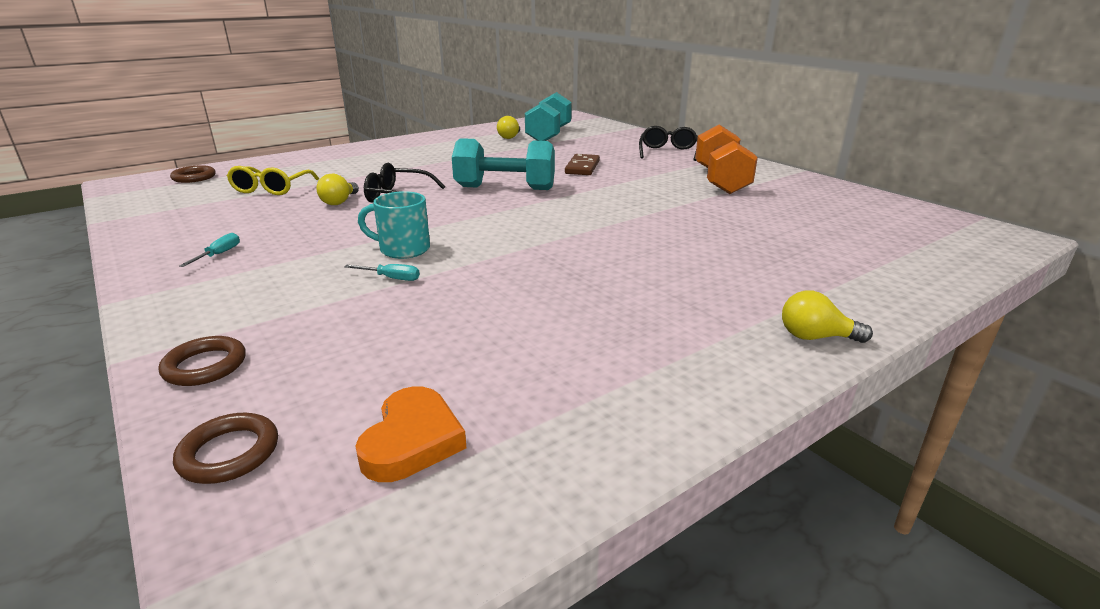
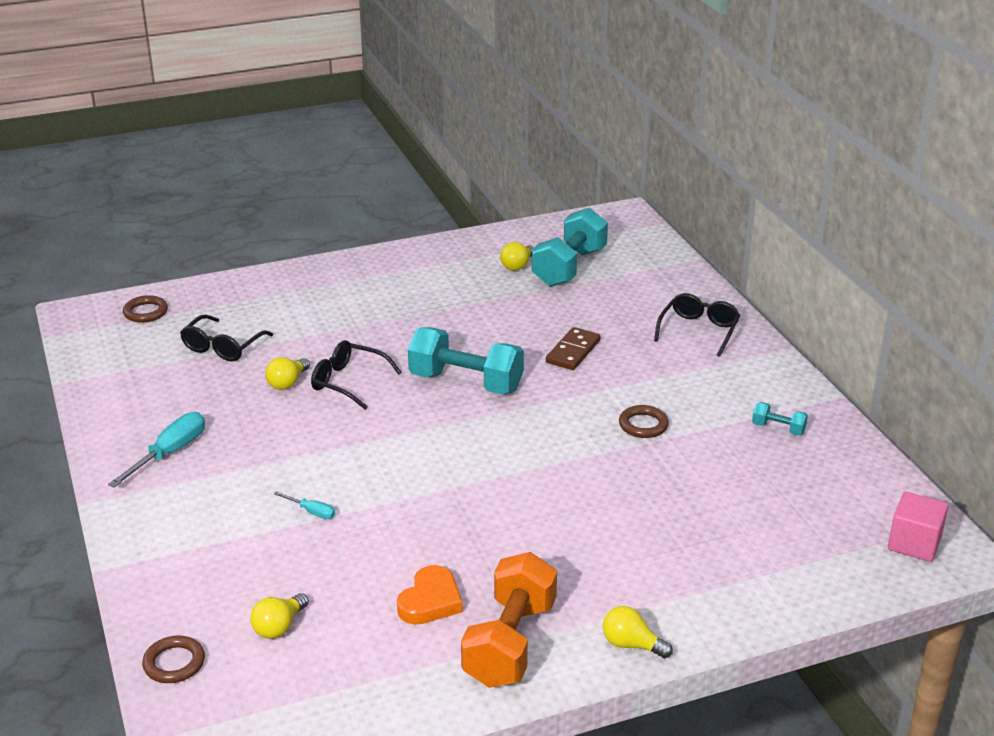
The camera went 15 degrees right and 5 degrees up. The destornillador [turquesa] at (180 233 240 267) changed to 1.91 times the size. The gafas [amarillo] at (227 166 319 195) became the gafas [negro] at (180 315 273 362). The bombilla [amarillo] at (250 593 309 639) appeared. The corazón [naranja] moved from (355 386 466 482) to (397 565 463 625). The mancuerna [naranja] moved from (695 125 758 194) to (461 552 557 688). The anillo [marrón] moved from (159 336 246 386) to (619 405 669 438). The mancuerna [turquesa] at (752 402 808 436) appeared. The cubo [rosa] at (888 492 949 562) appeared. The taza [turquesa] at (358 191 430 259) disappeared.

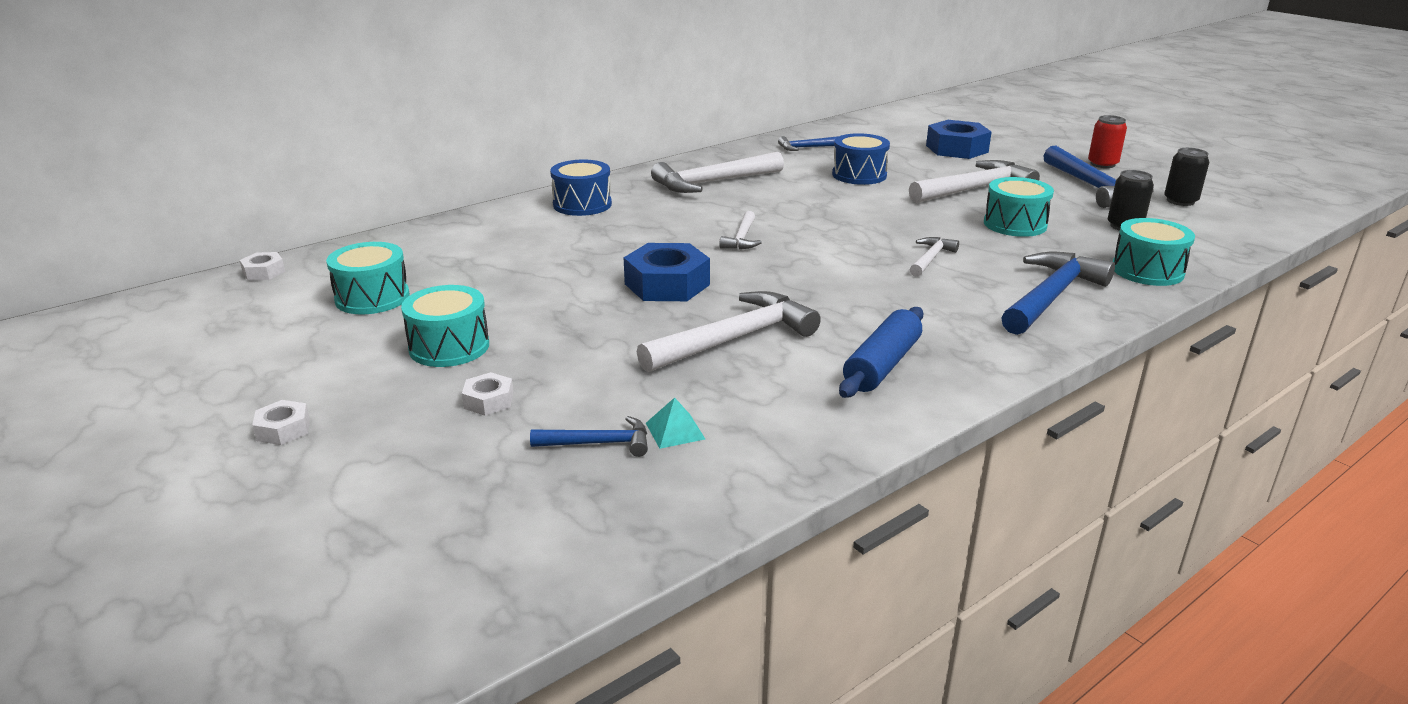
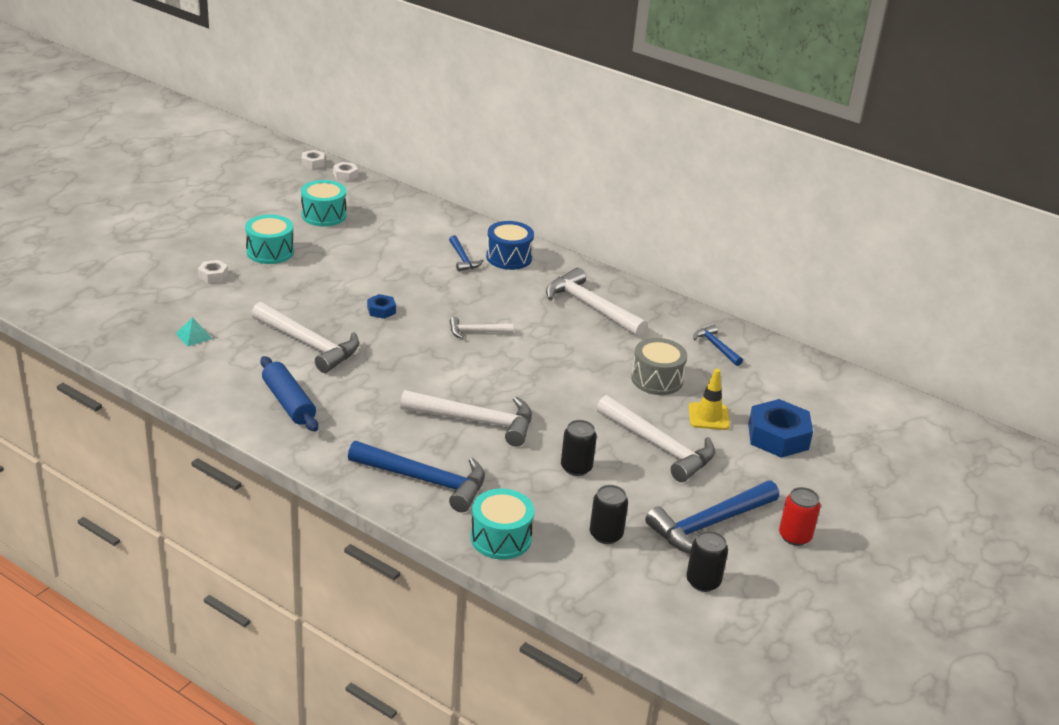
The camera went 70 degrees right and 5 degrees up. The rodillo [azul] at (839 307 923 398) turned 45 degrees clockwise. The tuerca [blanco] moved from (252 400 310 445) to (301 150 325 169). The tuerca [azul] at (624 243 710 301) changed to 0.50 times the size. The martillo [blanco] at (910 237 959 277) changed to 1.91 times the size. The martillo [azul] moved from (530 416 648 457) to (449 235 484 271). The tambor [turquesa] at (984 177 1054 237) was replaced by the lata [negro] at (561 420 597 476). The tambor [azul] at (832 133 890 185) became the tambor [gris] at (631 338 687 395). The cono de tráfico [amarillo] at (689 369 730 430) appeared.

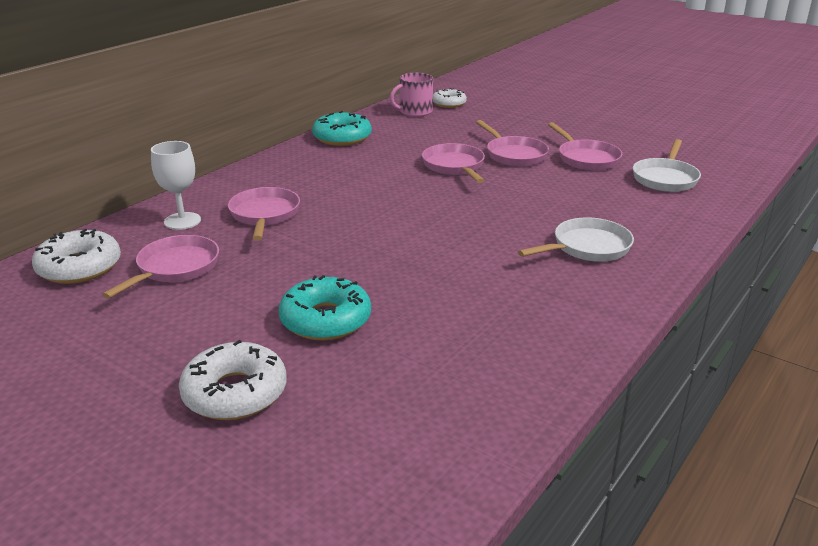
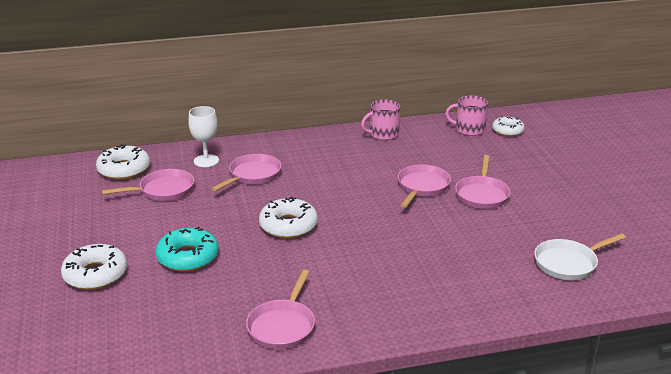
The camera went 40 degrees right and 0 degrees up. The sartén [rosa] moved from (548 122 622 171) to (246 270 315 349). The rosquilla [blanco] at (259 197 318 239) appeared. The rosquilla [turquesa] at (312 111 372 146) was replaced by the taza [rosa] at (361 99 400 140). The sartén [blanco] at (518 217 634 262) disappeared.

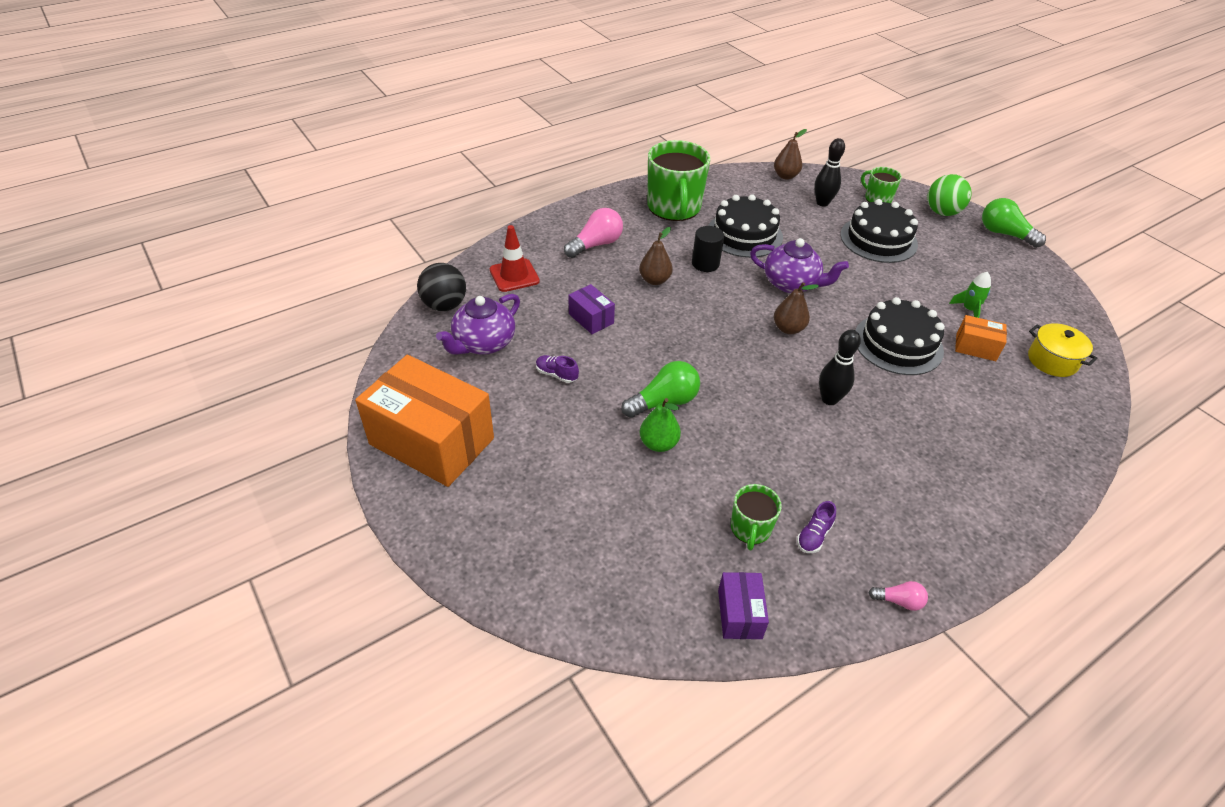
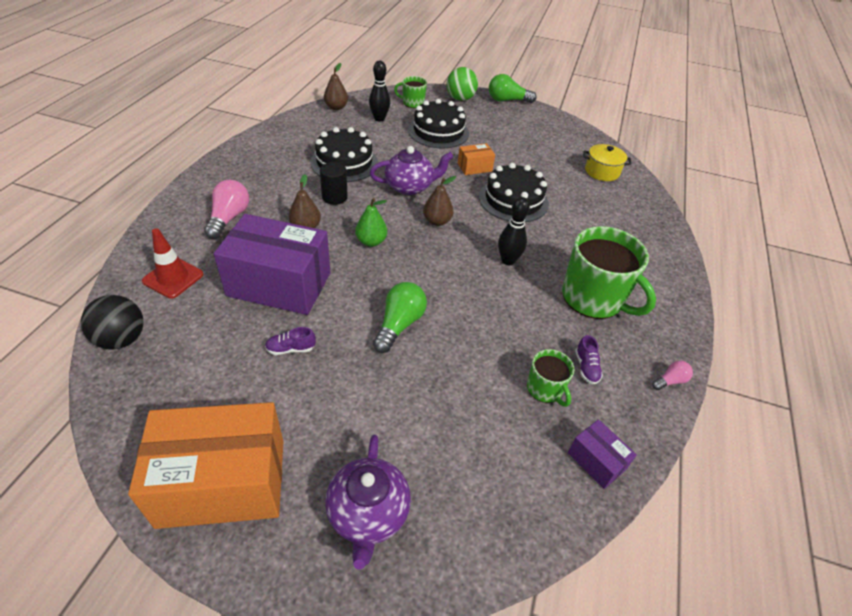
The camera went 40 degrees left and 0 degrees up. The caja [morado] at (569 284 615 334) changed to 2.22 times the size. The tetera [morado] moved from (436 294 520 355) to (325 435 411 570). The pera [verde] moved from (640 398 681 452) to (355 198 387 247). The caja [naranja] moved from (955 315 1007 361) to (458 143 495 175). The taza [verde] moved from (647 140 710 221) to (562 226 656 319). The cohete [verde] at (949 272 991 318) disappeared.

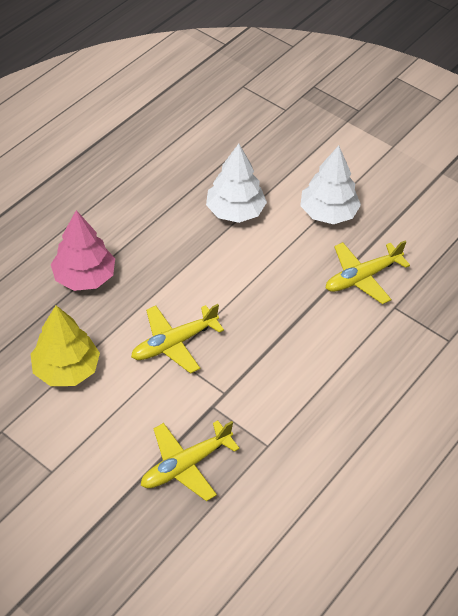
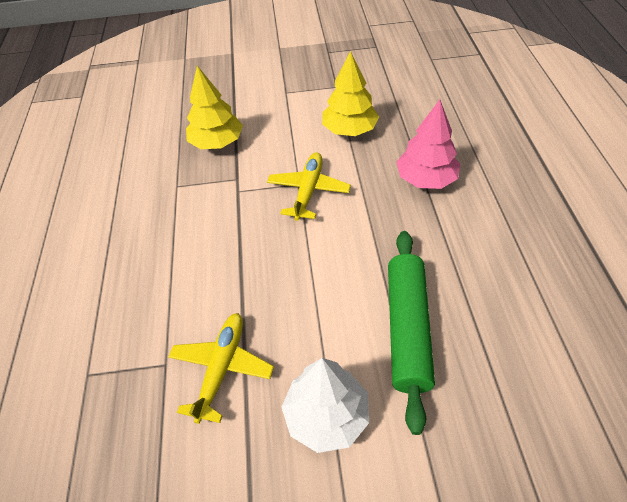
The camera went 140 degrees right and 0 degrees up. The avión [amarillo] at (141 420 240 501) was replaced by the árbol [amarillo] at (186 66 243 149). The árbol [blanco] at (206 144 267 223) was replaced by the rodillo [verde] at (388 231 435 435).

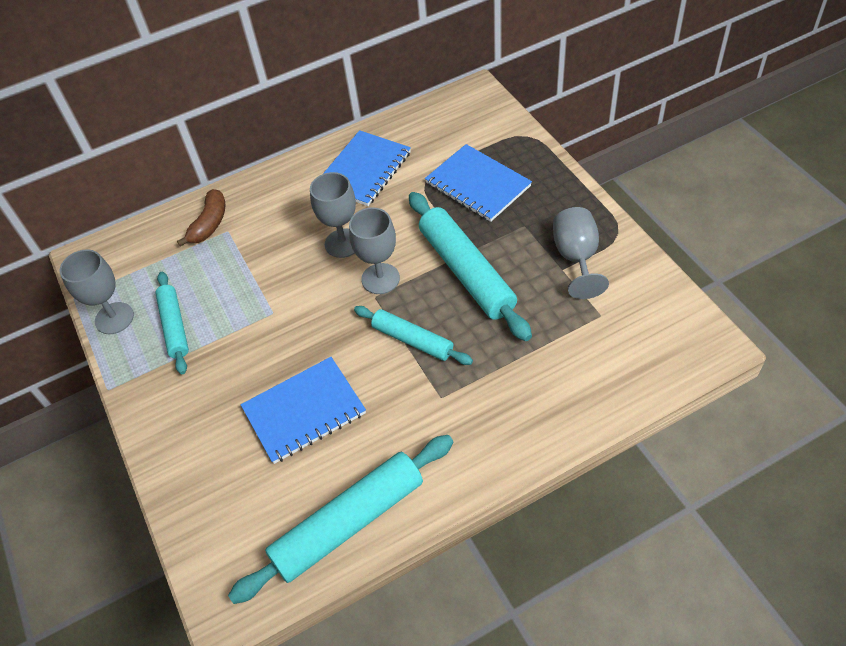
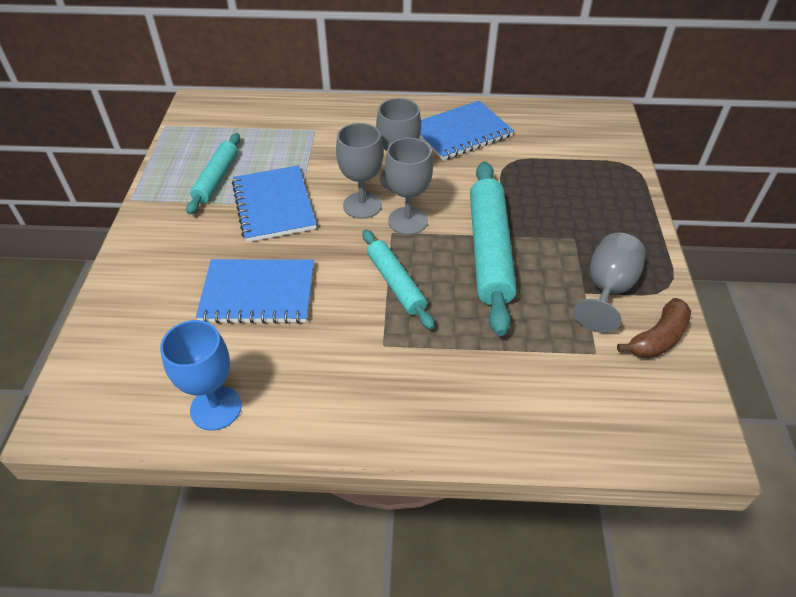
The camera went 25 degrees right and 5 degrees down. The rodillo [turquesa] at (228 435 453 604) was replaced by the copa [azul] at (160 320 242 431). The cuaderno [azul] moved from (425 144 532 222) to (232 165 317 242). The copa [gris] moved from (60 249 134 334) to (336 123 383 219). The plátano [marrón] moved from (177 189 225 246) to (617 298 691 359).

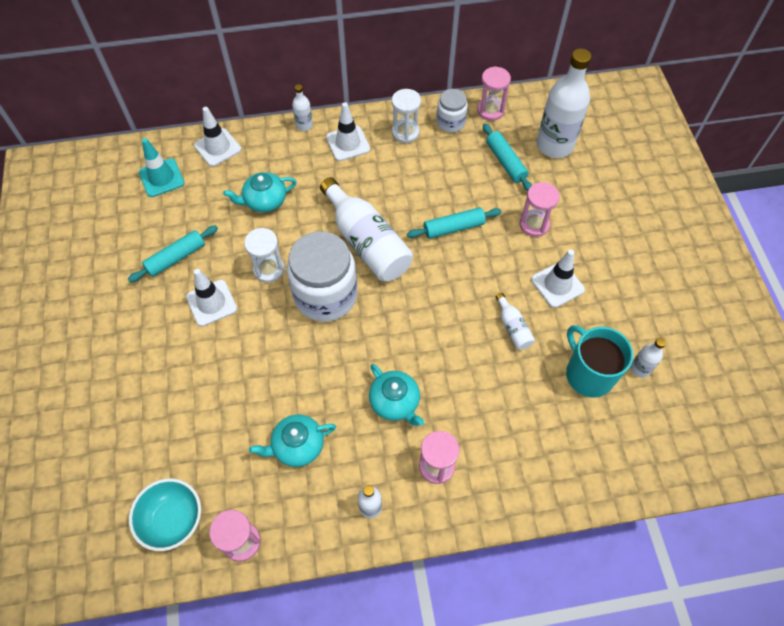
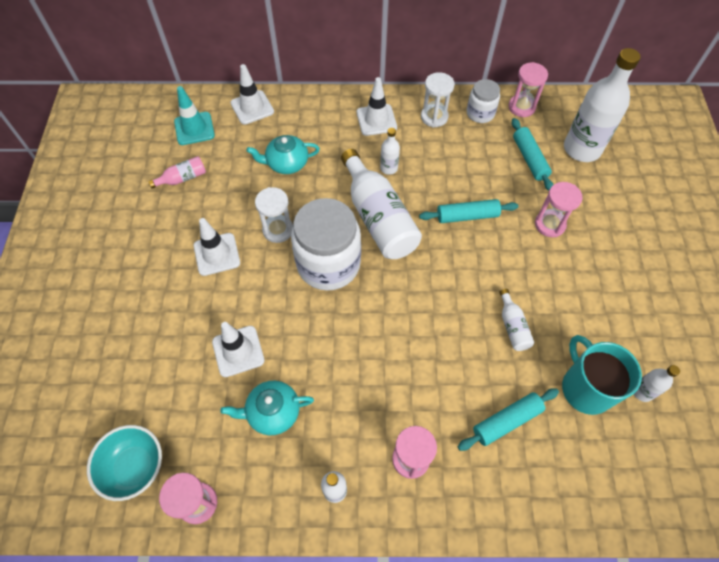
The camera went 10 degrees right and 0 degrees up. The botella [rosa] at (148 156 206 189) appeared. The cono de tráfico [blanco] moved from (531 249 585 308) to (212 322 265 377). The botella [blanco] moved from (292 84 313 131) to (380 128 400 175). The rodillo [turquesa] moved from (128 225 218 283) to (458 388 559 451). The tetera [turquesa] at (369 364 424 426) disappeared.

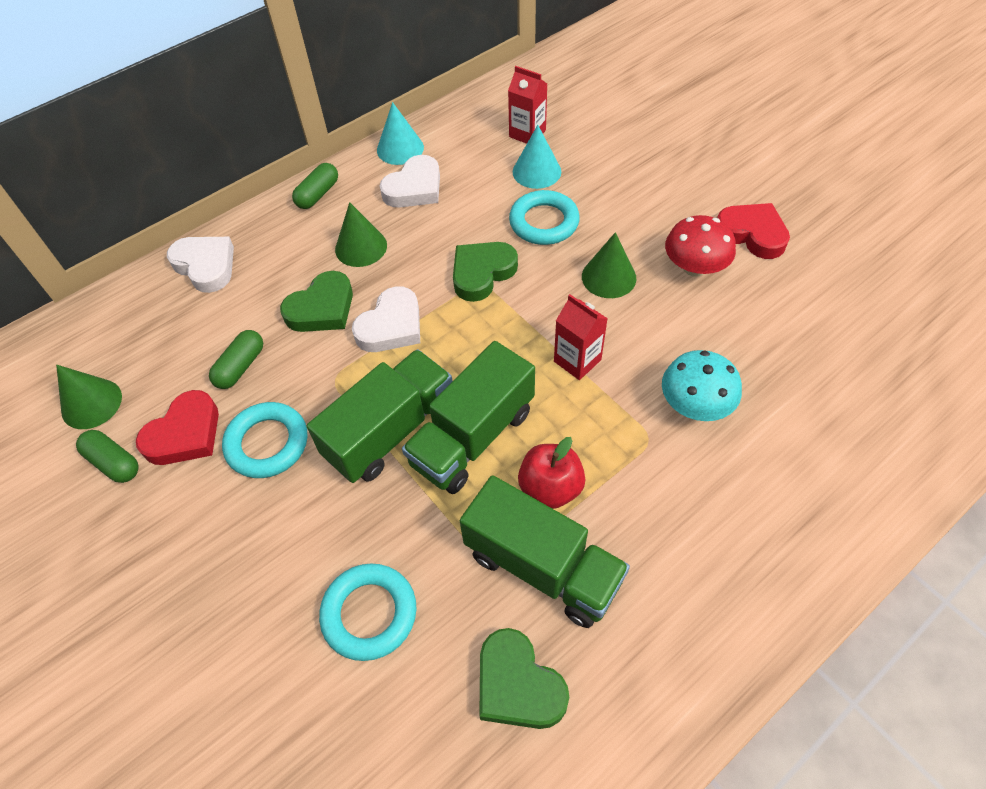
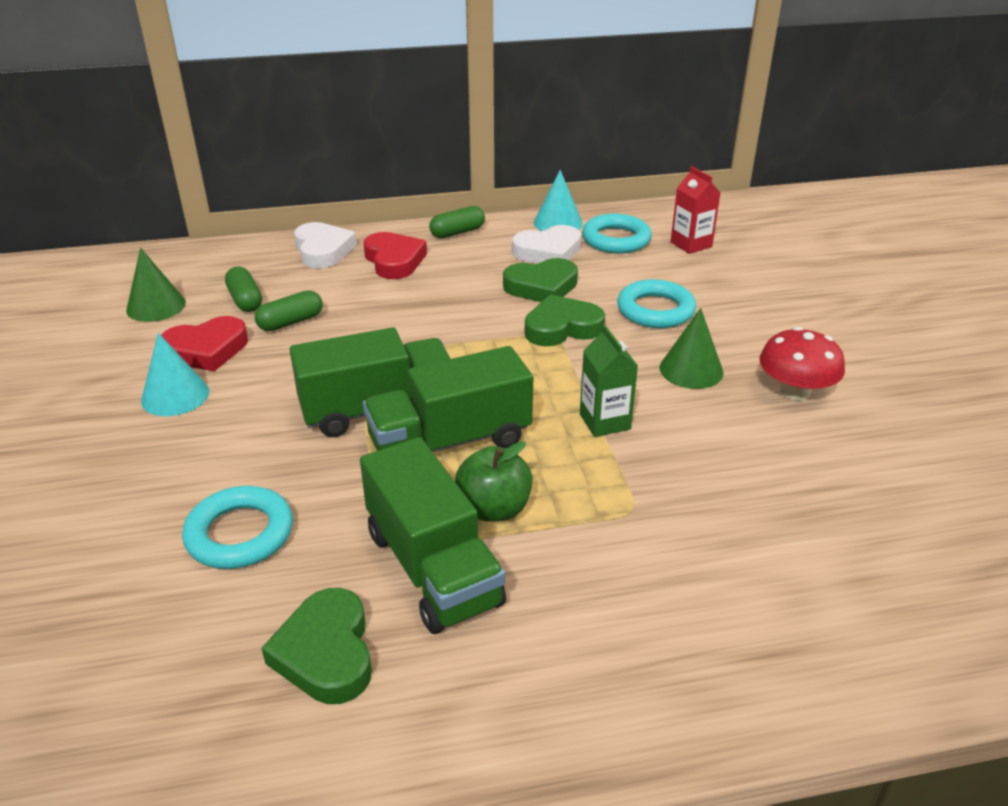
The camera went 25 degrees right and 20 degrees down. The cono [turquesa] moved from (513 125 561 189) to (141 333 209 416). The cápsula [verde] moved from (76 430 139 483) to (225 267 262 312). The corazón [rojo] moved from (717 203 790 259) to (363 232 427 279). The manzana [rojo] at (518 437 585 509) became the manzana [verde] at (455 441 533 522). The corazón [verde] moved from (280 271 353 332) to (503 258 578 302). The cartón de leche [rojo] at (554 294 608 380) became the cartón de leche [verde] at (580 325 638 437). The anillo [turquesa] moved from (222 402 307 478) to (582 214 651 254). The cono [verde] at (335 202 387 267) disappeared. The corazón [blanco] at (352 286 420 352) disappeared. The seta [turquesa] at (662 350 742 421) disappeared.

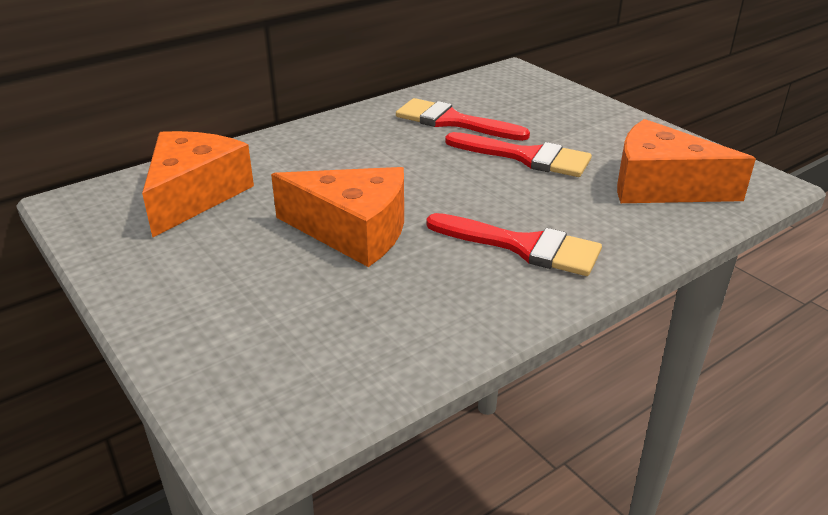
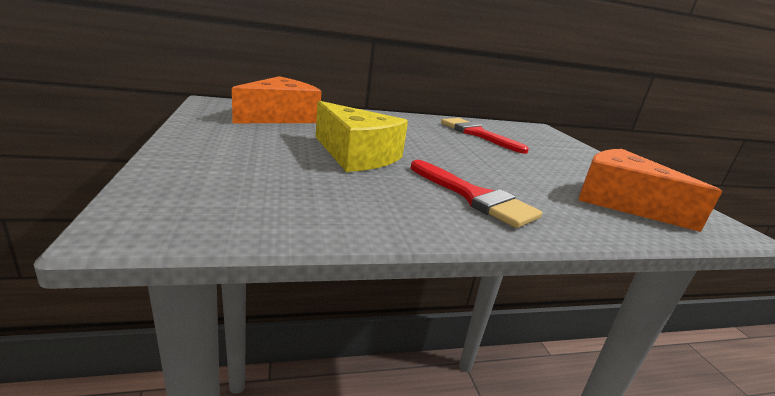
The camera went 20 degrees right and 10 degrees down. The queso [naranja] at (271 167 404 267) became the queso [amarillo] at (315 101 408 172). The pincel [rojo] at (445 132 592 177) disappeared.

